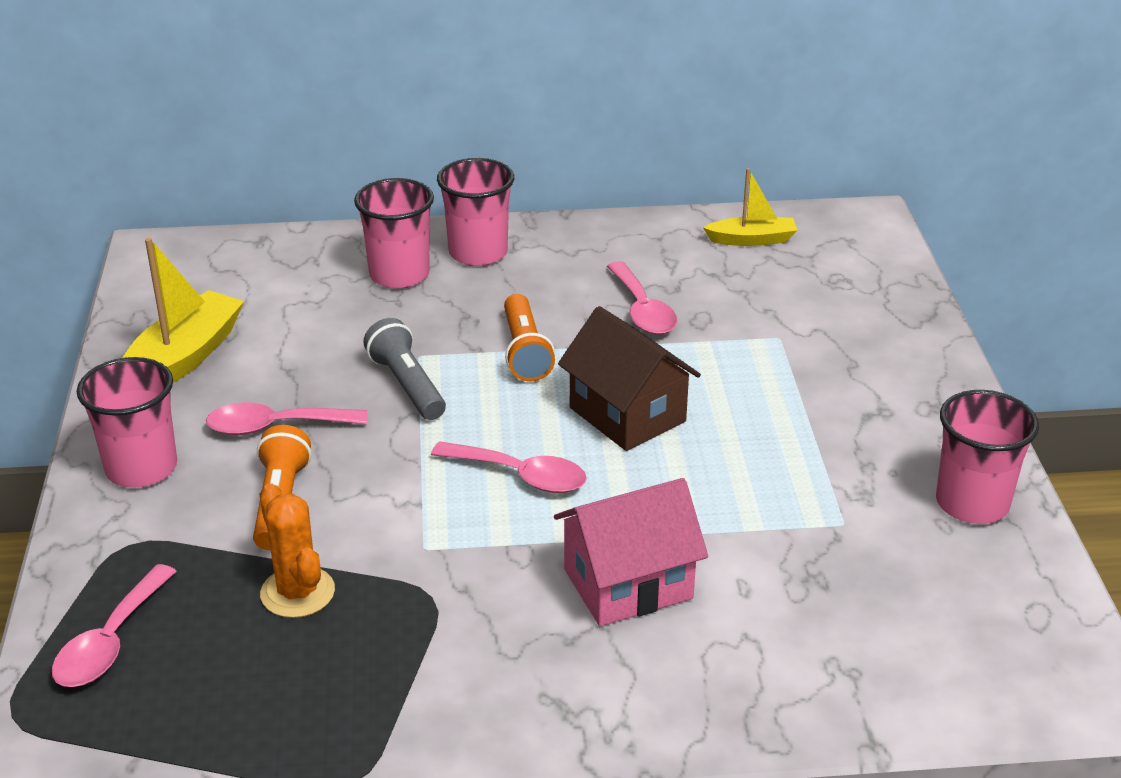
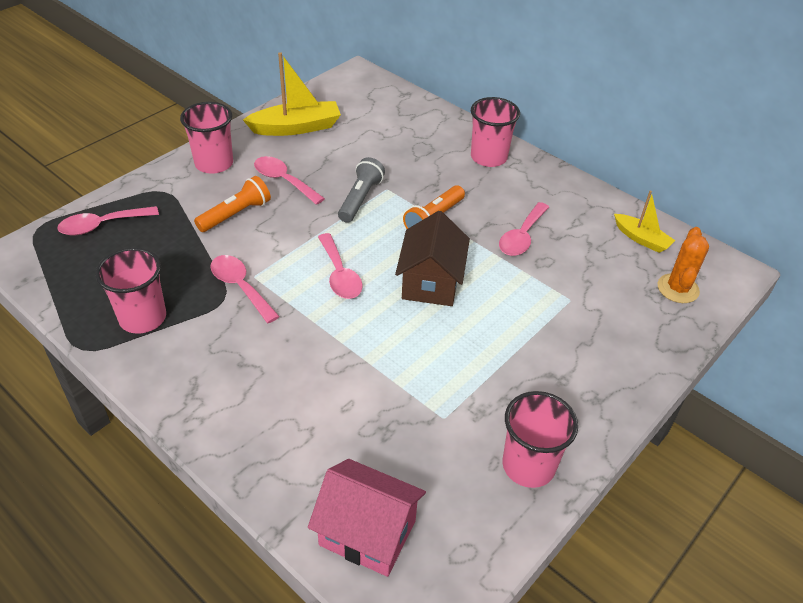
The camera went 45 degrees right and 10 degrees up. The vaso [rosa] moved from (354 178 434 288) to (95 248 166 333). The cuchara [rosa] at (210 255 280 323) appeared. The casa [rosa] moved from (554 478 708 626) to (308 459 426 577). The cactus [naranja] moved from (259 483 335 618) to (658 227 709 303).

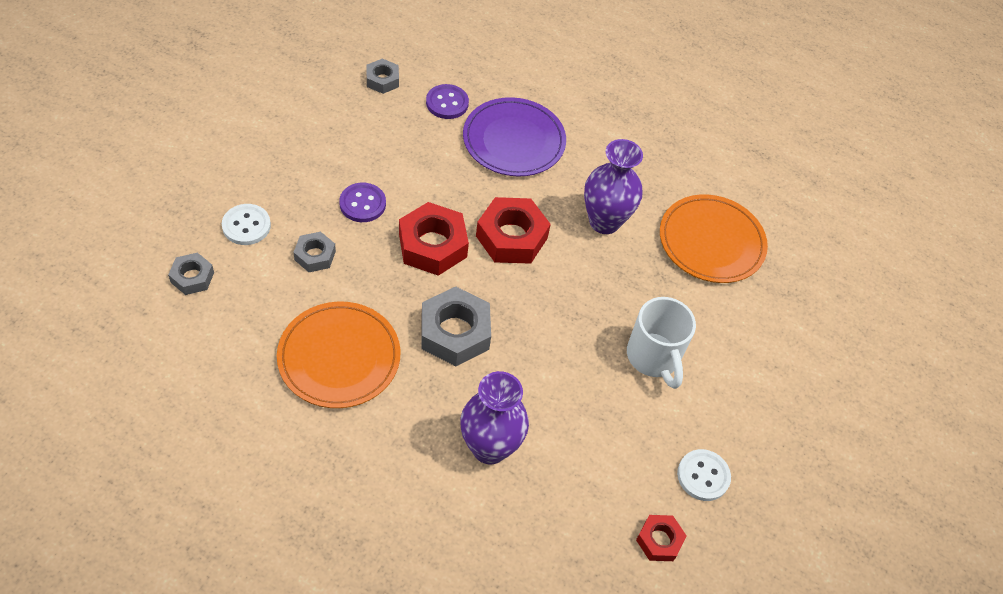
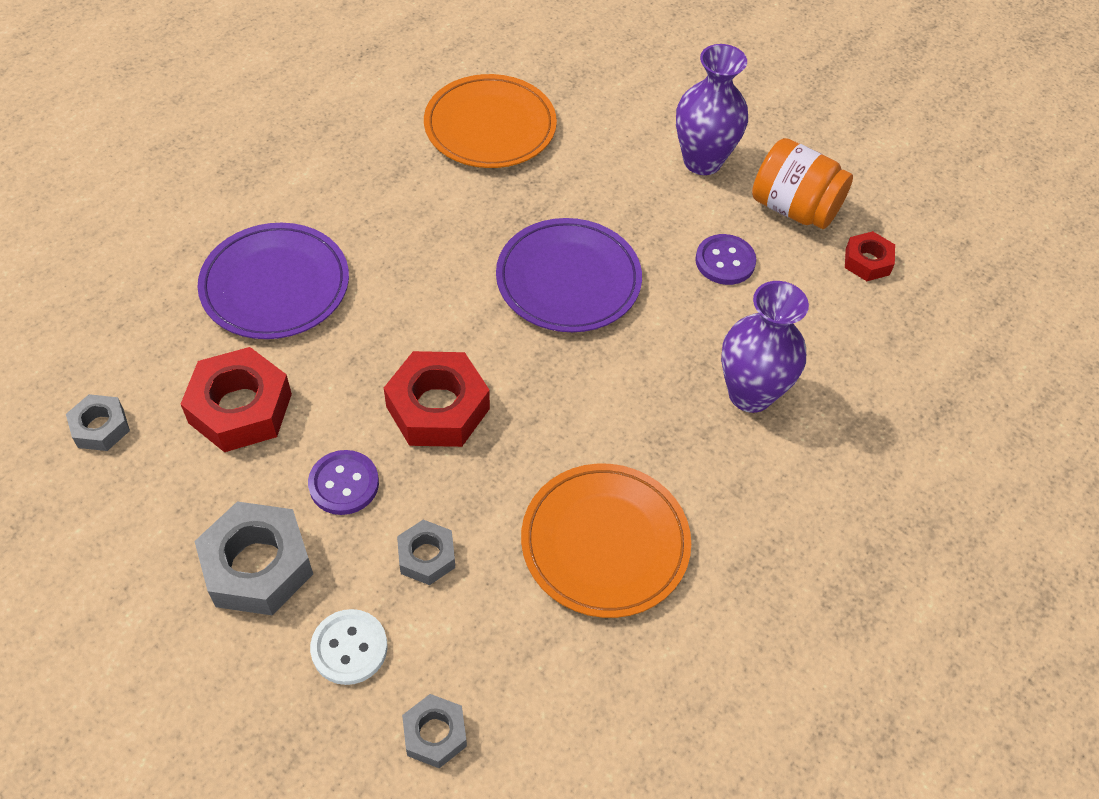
The camera went 75 degrees left and 0 degrees up. The tuerca [rojo] moved from (476 197 551 264) to (181 347 292 452). The tuerca [gris] moved from (422 286 491 366) to (194 501 313 615). The plato [morado] at (496 218 642 332) appeared. The florero [morado] moved from (584 139 643 234) to (676 44 748 175). The botón [morado] moved from (426 84 469 119) to (695 234 756 285). The botón [blanco] at (677 449 731 501) was replaced by the tarro [naranja] at (752 138 853 229). The taza [blanco] at (627 297 696 389) disappeared.

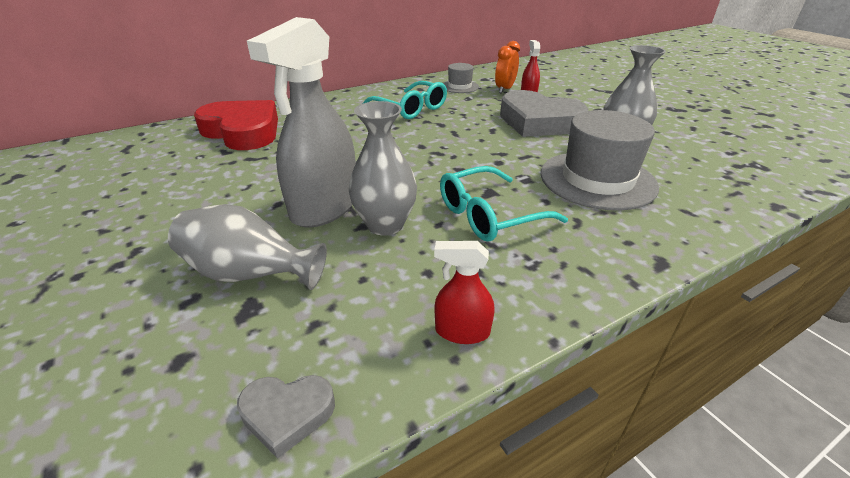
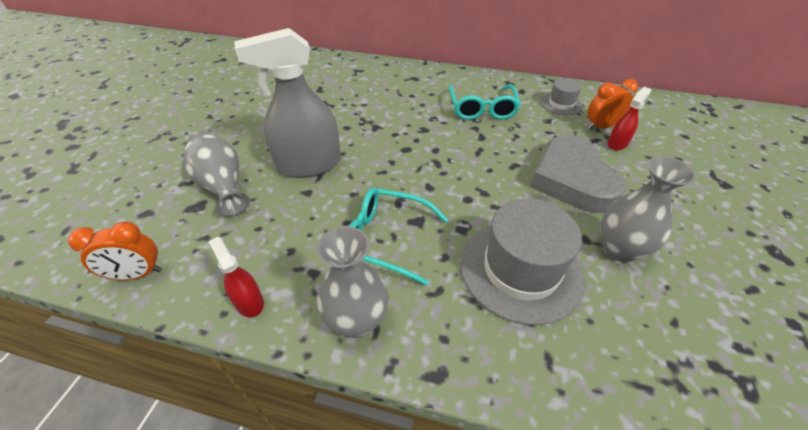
The camera went 45 degrees right and 10 degrees up. The corazón [gris] at (237 375 335 458) was replaced by the despertador [naranja] at (68 221 162 280). The florero [gris] moved from (349 101 417 236) to (317 226 389 338). The corazón [rojo] at (194 100 278 150) disappeared.

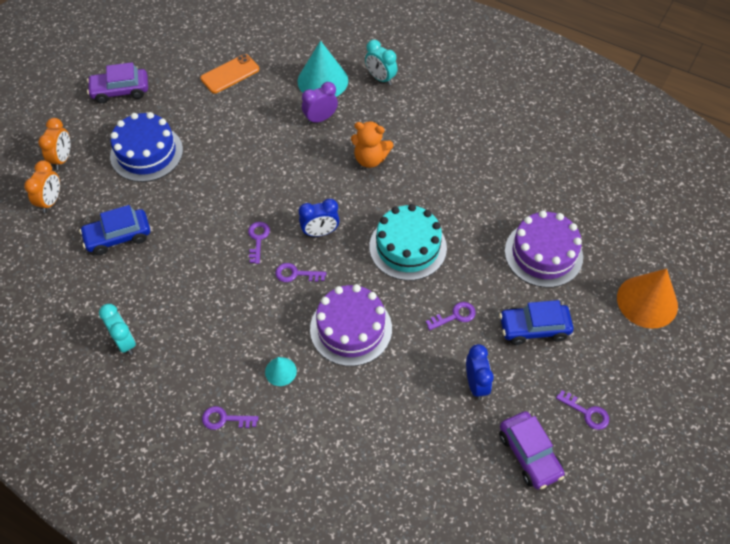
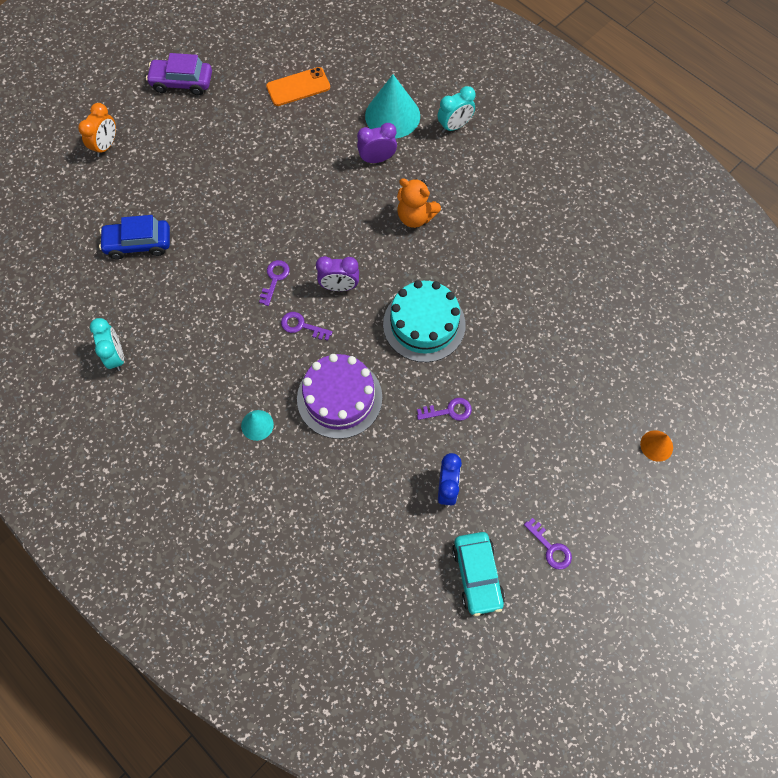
The camera went 15 degrees right and 10 degrees up. The despertador [azul] at (299 199 339 237) became the despertador [morado] at (316 256 359 291). The despertador [turquesa] at (365 40 397 85) turned 90 degrees counterclockwise. The coche [morado] at (499 411 565 489) became the coche [turquesa] at (452 532 505 616). The cono [naranja] at (617 268 678 329) changed to 0.50 times the size. The despertador [naranja] at (24 160 60 213) disappeared. The tarta [azul] at (110 112 183 182) disappeared. The llave [morado] at (202 406 258 430) disappeared. The coche [azul] at (499 300 573 345) disappeared. The tarta [morado] at (505 210 583 288) disappeared.

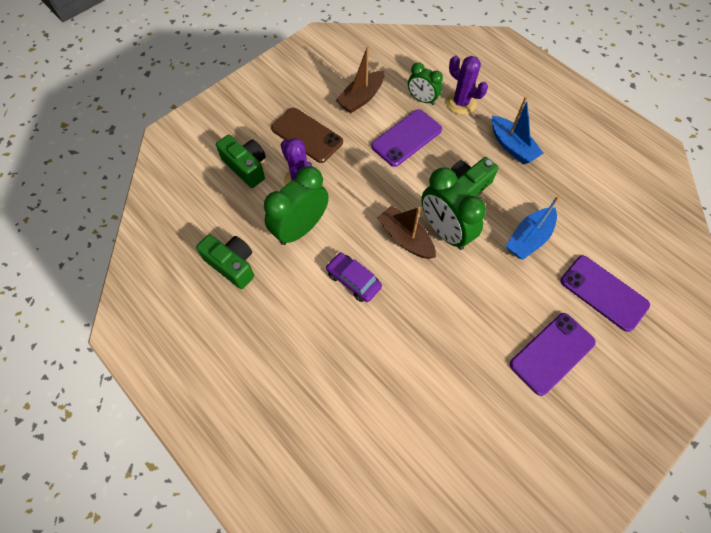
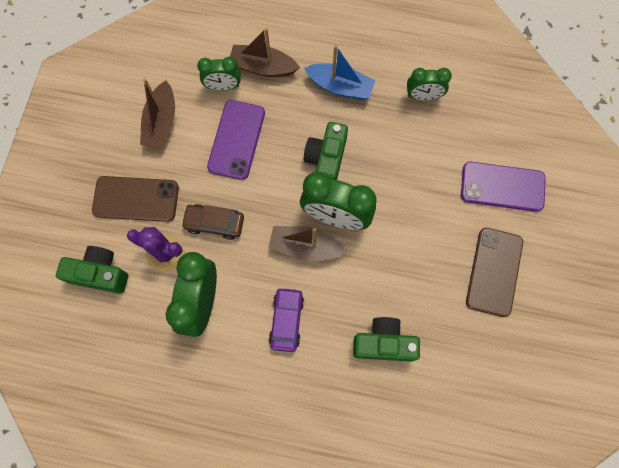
The camera went 35 degrees left and 10 degrees up. The coche [marrón] at (181 204 244 240) appeared. The cactus [morado] at (446 55 488 114) was replaced by the barco [marrón] at (230 28 300 77). The coche [morado] at (326 252 382 302) turned 90 degrees clockwise. The cámara [verde] moved from (196 234 254 289) to (353 317 420 361). The despertador [verde] at (407 68 452 101) appeared. The móvil [morado] at (510 313 596 396) became the móvil [marrón] at (466 228 523 317). The barco [azul] at (506 196 559 260) disappeared.

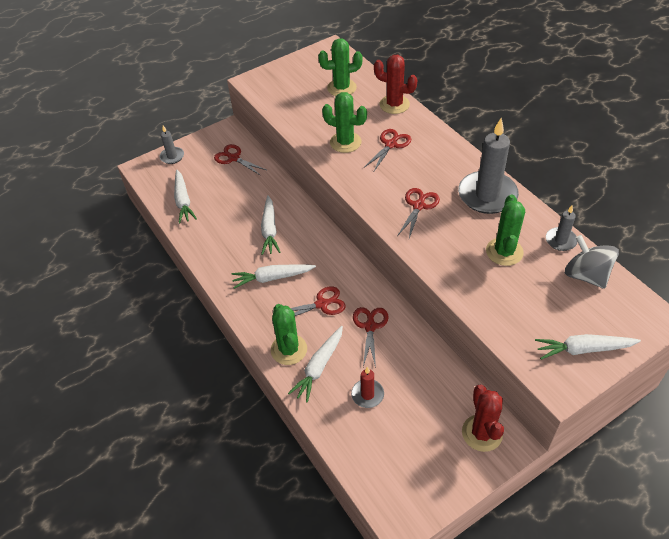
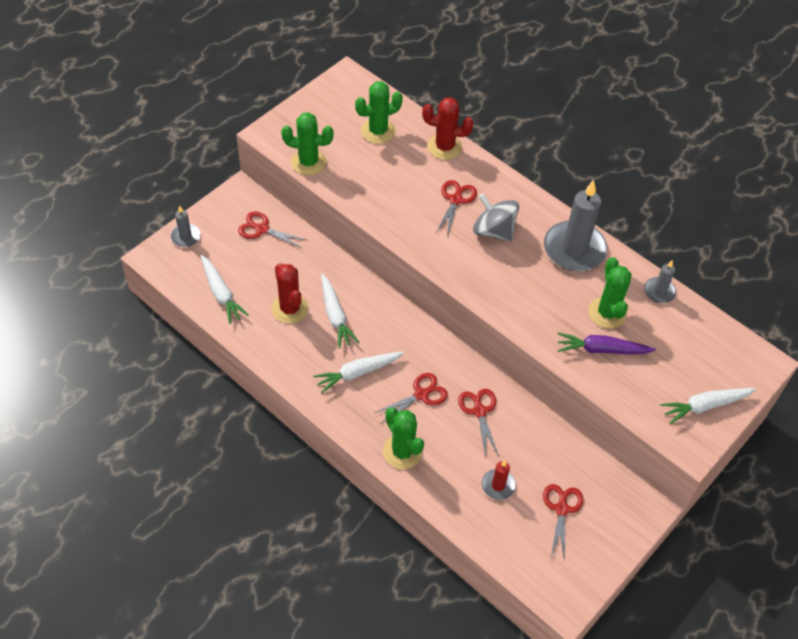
The camera went 20 degrees left and 5 degrees up. The cactus [rojo] moved from (462 384 504 452) to (272 263 308 324). The cactus [verde] moved from (322 92 367 153) to (281 112 334 175). The peonza [gris] moved from (565 235 619 289) to (473 194 519 241). The tijeras [rojo] moved from (397 188 440 238) to (543 484 583 562). The zanahoria [morado] at (557 333 656 354) appeared. The zanahoria [blanco] at (288 326 343 403) disappeared.

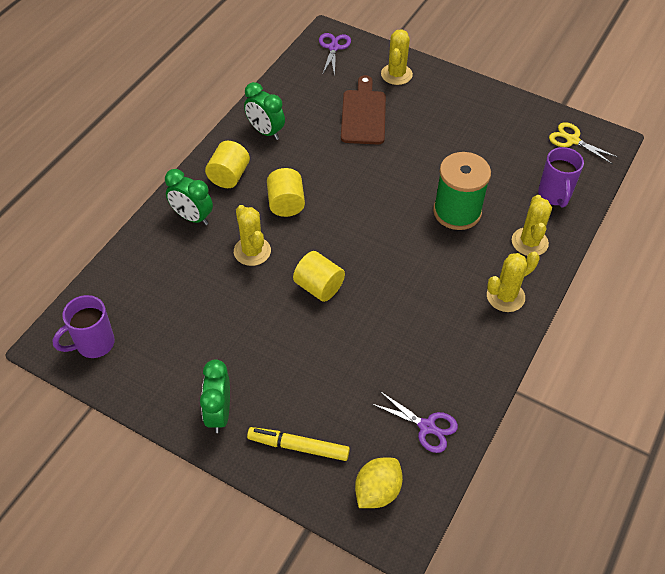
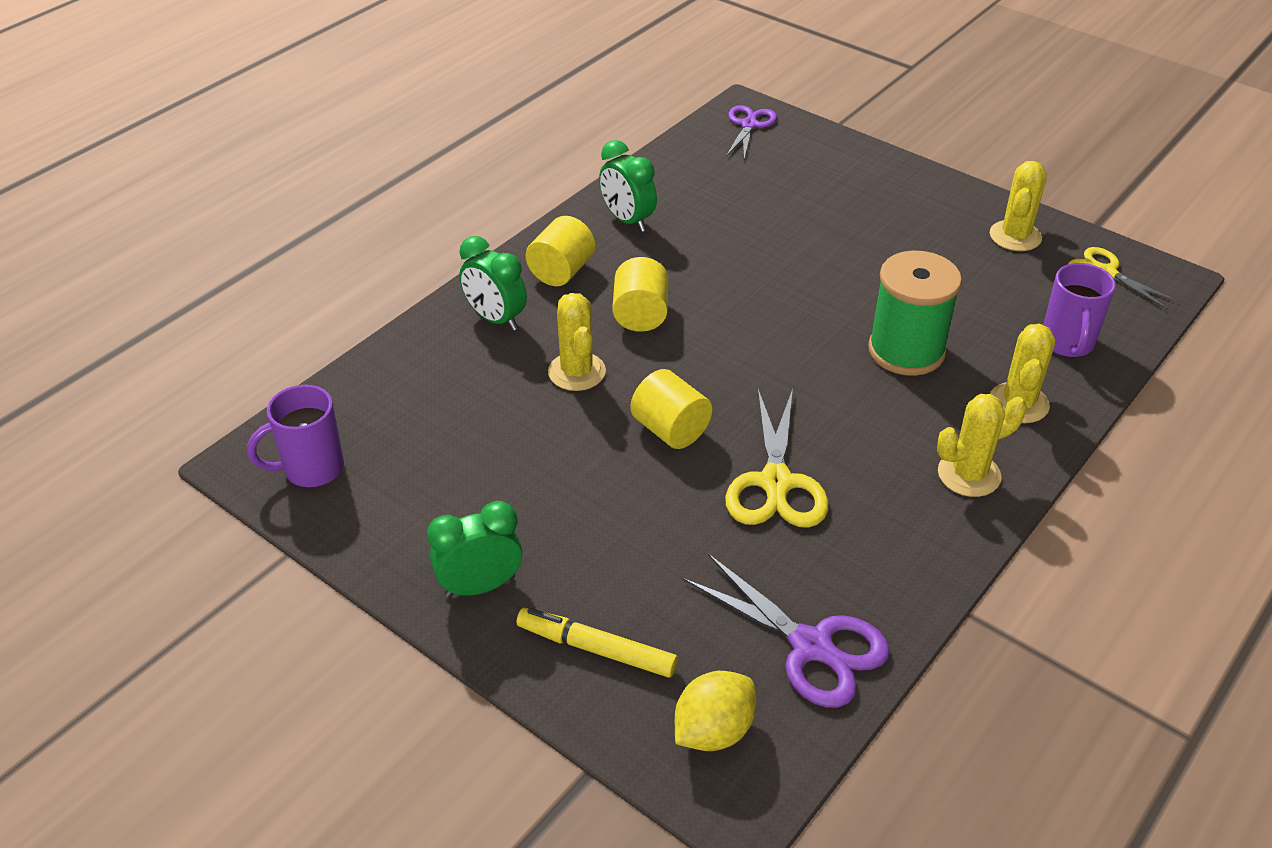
The camera went 10 degrees right and 10 degrees down. The despertador [verde] at (200 359 230 433) turned 60 degrees clockwise. The tijeras [morado] at (372 391 458 453) changed to 1.51 times the size. The tijeras [amarillo] at (725 389 828 528) appeared. The cactus [amarillo] moved from (381 29 413 85) to (990 161 1047 251). The tabla de cortar [marrón] at (341 75 386 144) disappeared.

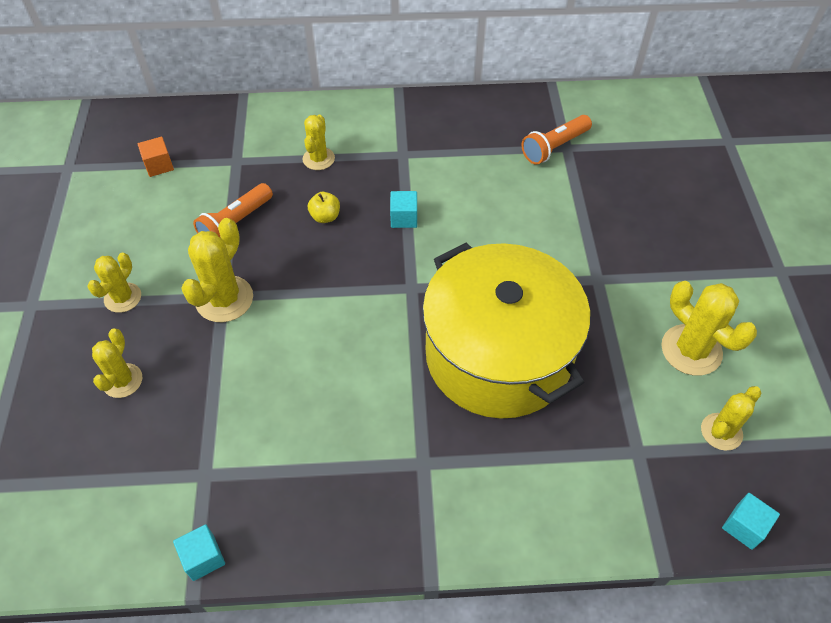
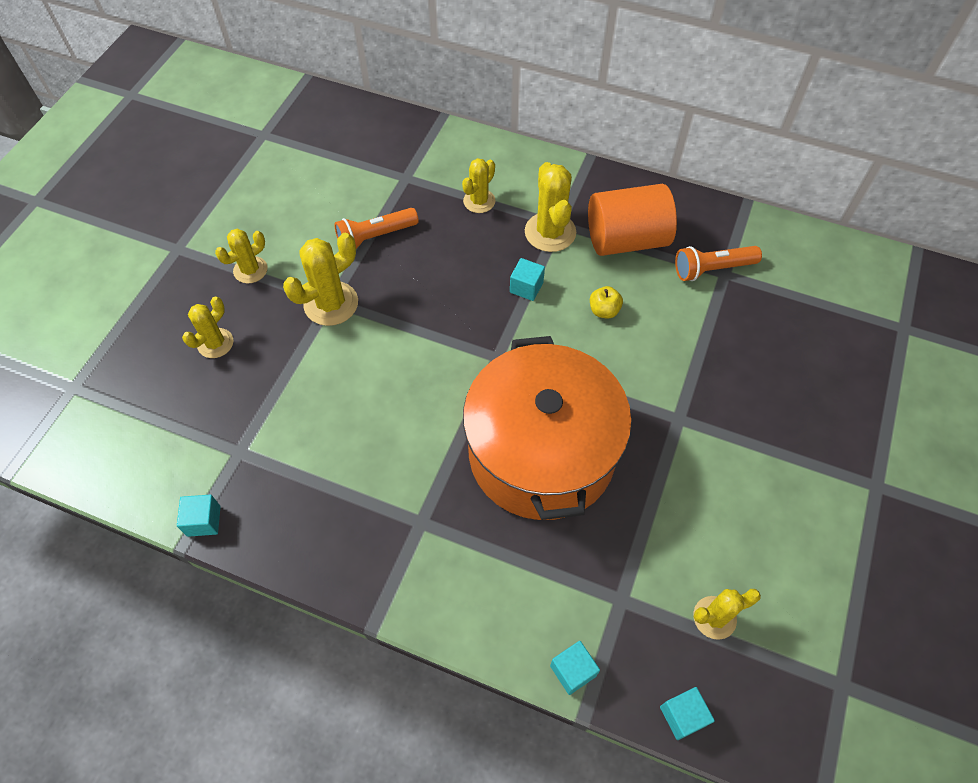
The camera went 25 degrees right and 5 degrees up. The olla [amarillo] at (422 243 590 418) became the olla [naranja] at (463 336 632 520). The cactus [amarillo] moved from (661 281 757 376) to (525 162 576 252). The cubo [turquesa] at (550 641 600 695) appeared. The cilindro [naranja] at (588 184 677 256) appeared. The manzana [amarillo] moved from (308 192 340 223) to (590 286 623 319). The cubo [naranja] at (138 137 174 177) disappeared.

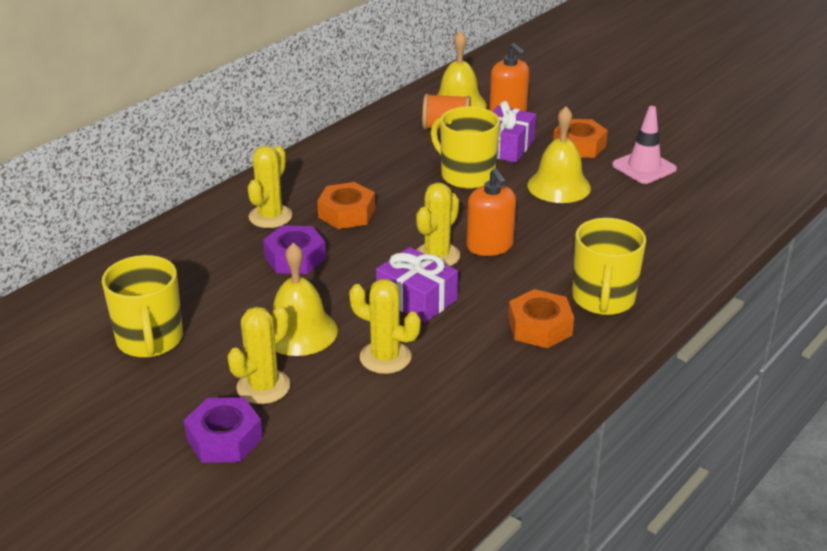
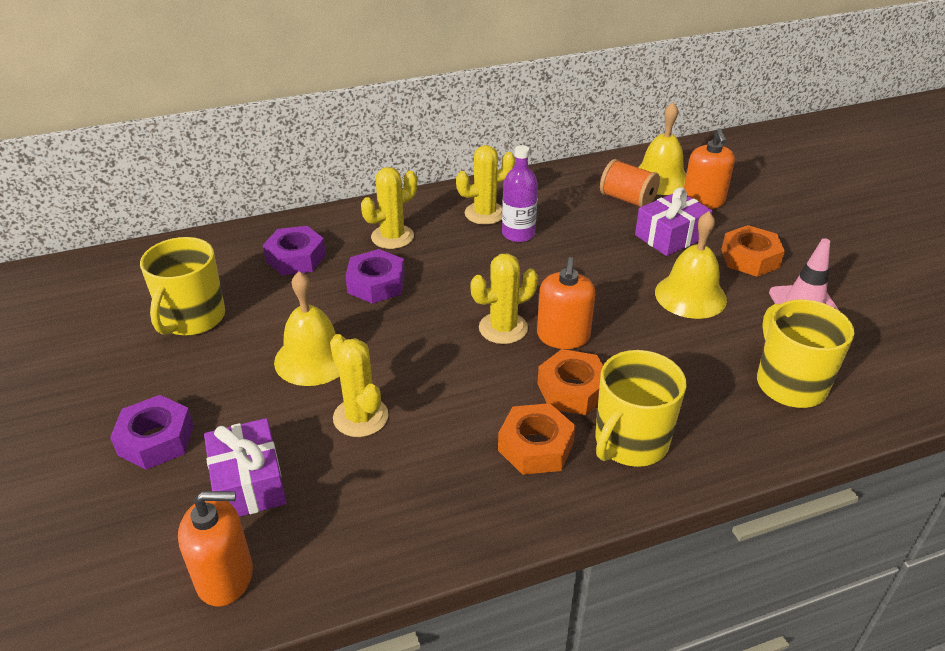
The camera went 30 degrees right and 5 degrees up. The dispensador de jabón [naranja] at (178 491 253 607) appeared. The regalo [morado] moved from (376 247 458 323) to (204 418 287 517). The tuerca [morado] at (263 226 326 275) appeared. The cactus [amarillo] moved from (227 305 290 404) to (456 145 515 225). The botella [morado] at (502 145 538 242) appeared. The tuerca [naranja] moved from (317 182 375 229) to (537 349 603 415). The taza [amarillo] moved from (431 106 500 189) to (757 299 854 408).

